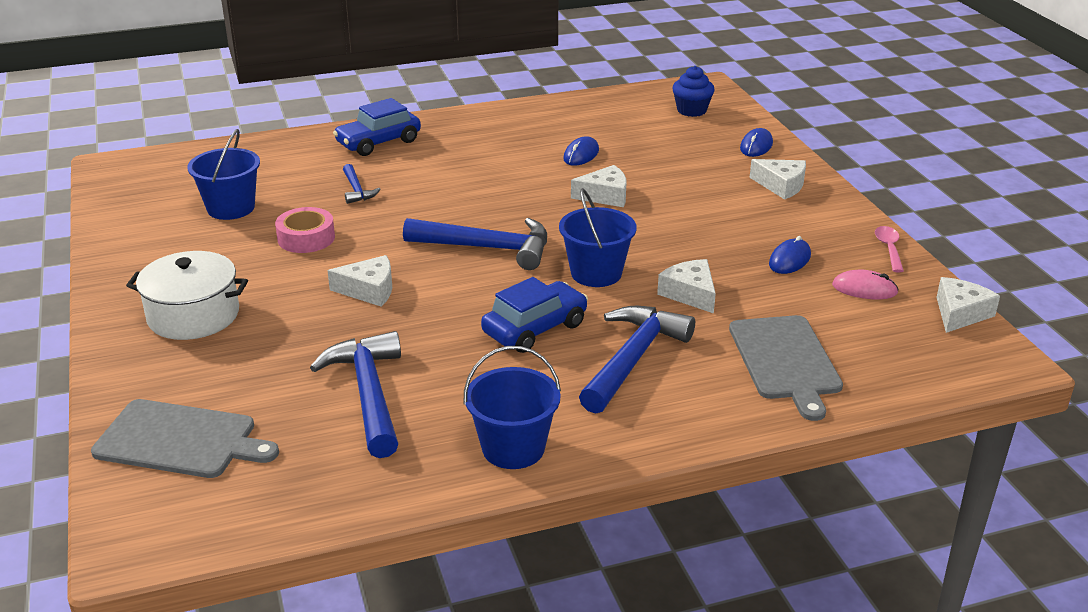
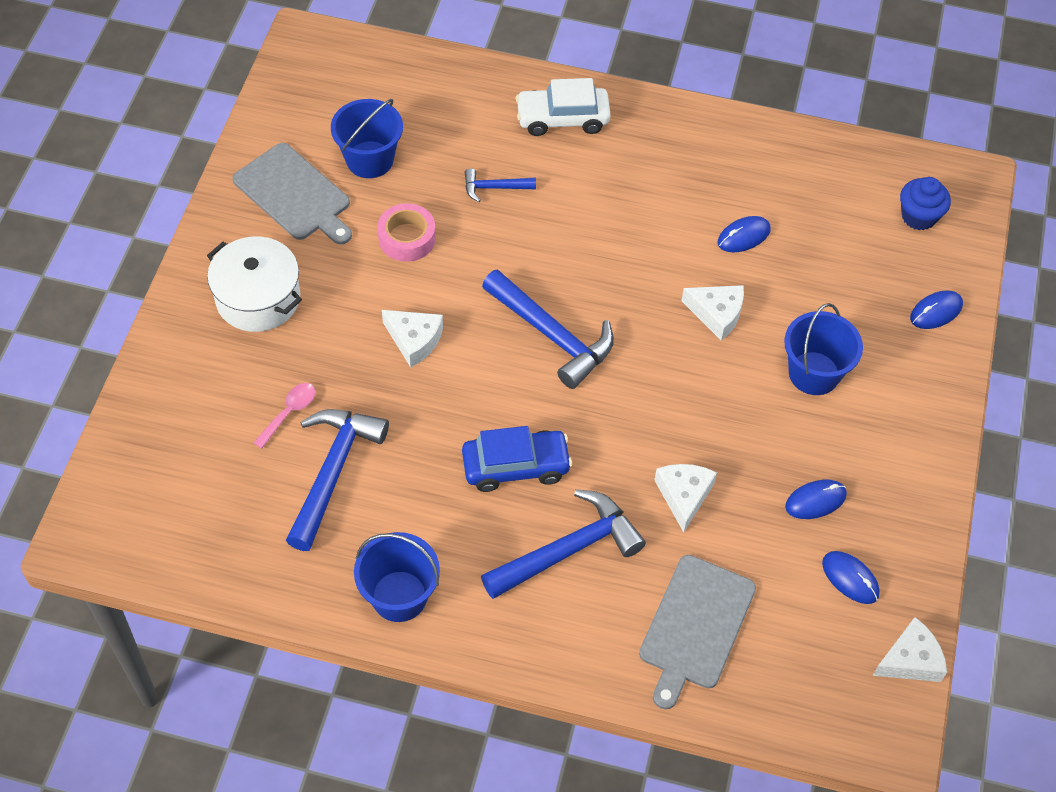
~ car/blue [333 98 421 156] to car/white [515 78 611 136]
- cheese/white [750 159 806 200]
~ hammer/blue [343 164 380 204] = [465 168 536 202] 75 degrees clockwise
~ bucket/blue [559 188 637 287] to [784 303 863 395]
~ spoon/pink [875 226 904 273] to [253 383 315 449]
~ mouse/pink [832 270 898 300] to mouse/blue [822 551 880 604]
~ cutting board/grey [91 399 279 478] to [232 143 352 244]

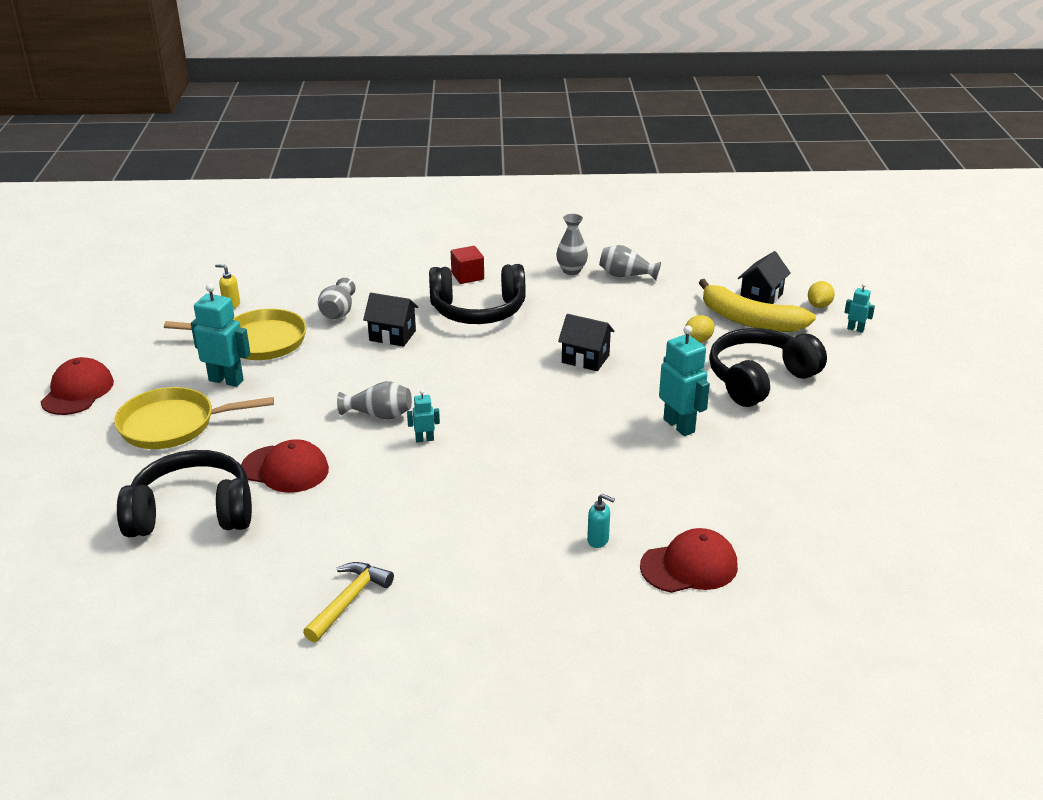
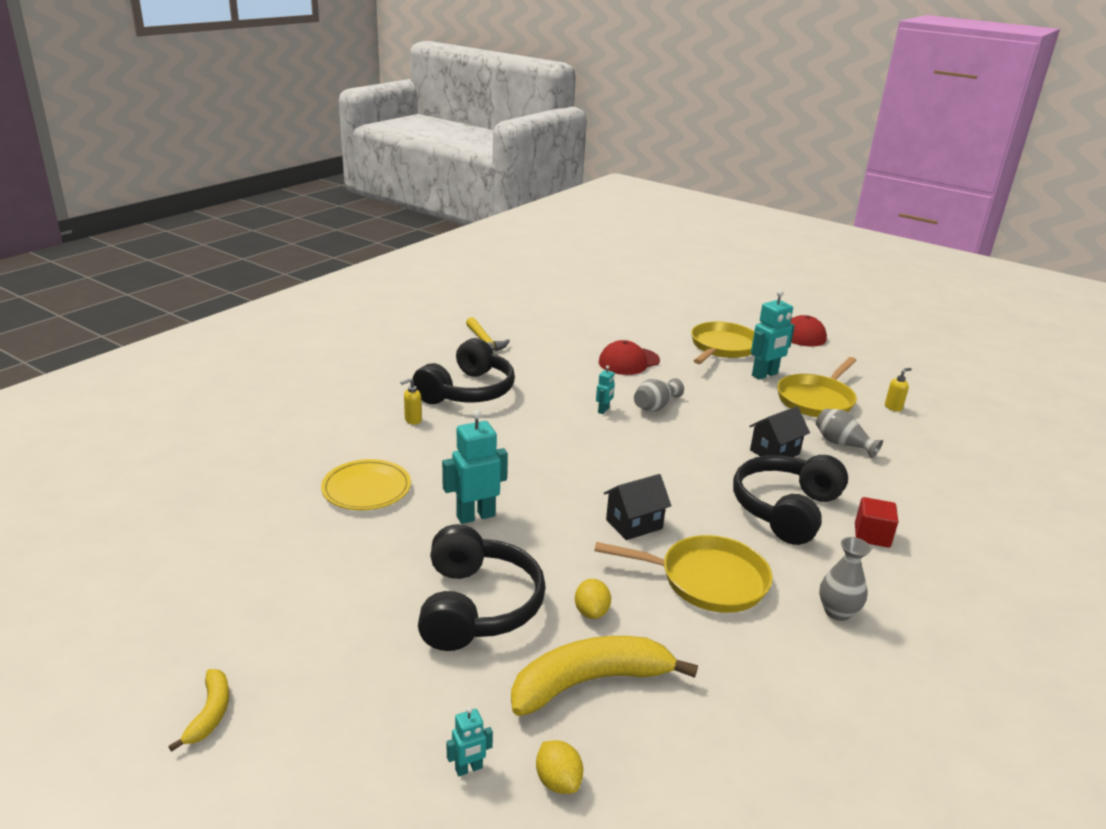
- vase/grey [599 245 661 280]
- house/black [738 251 791 304]
~ robot/turquoise [659 325 710 436] = [442 410 508 524] 150 degrees clockwise
~ headphones/black [117 450 252 537] to [412 338 515 404]
~ soap dispenser/turquoise [587 494 615 548] to soap dispenser/yellow [400 379 422 425]
- cap/red [640 528 738 593]
+ plate/yellow [321 459 411 510]
+ pan/yellow [594 535 773 613]
+ banana/yellow [168 669 229 752]

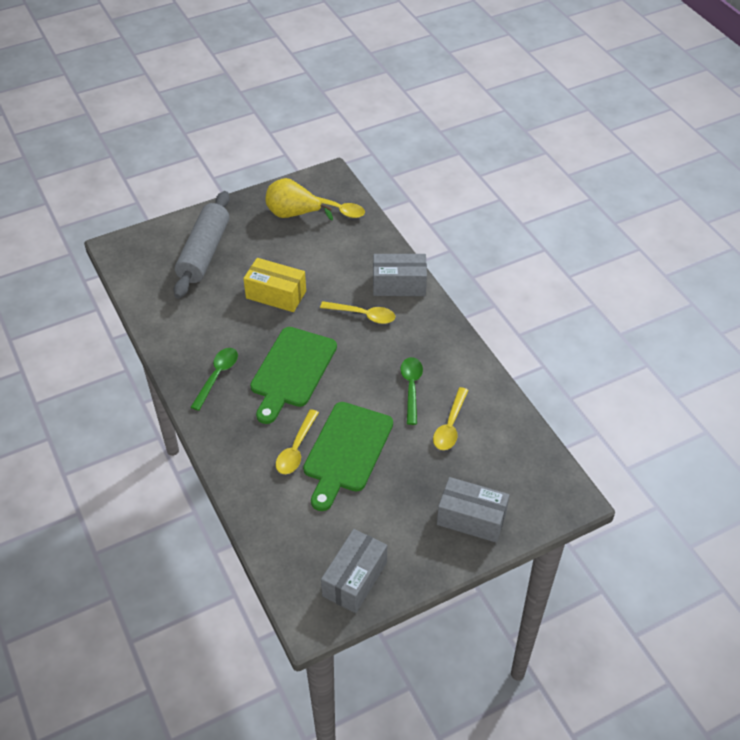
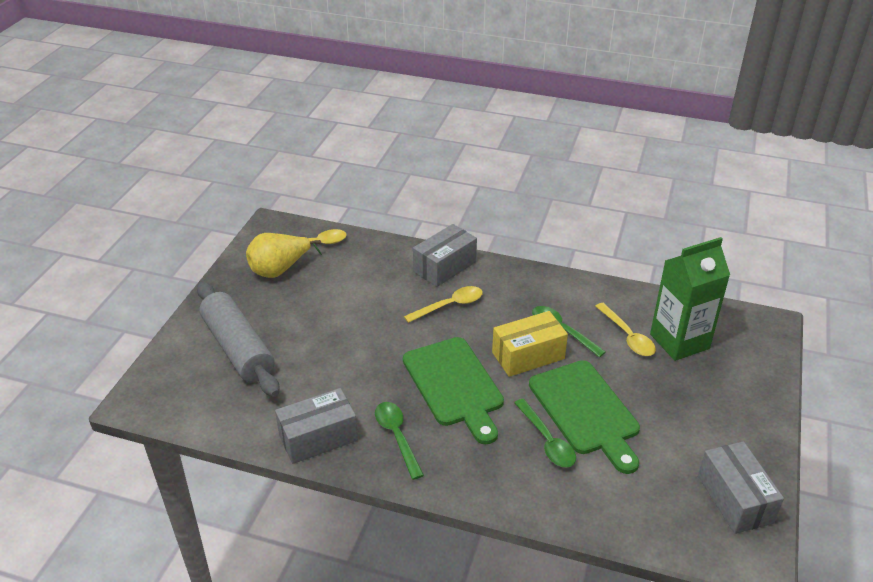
~ box/yellow [243 258 306 312] to [492 311 568 377]
~ spoon/yellow [276 409 319 474] to spoon/green [514 399 576 468]
~ box/grey [437 477 510 543] to [275 388 358 464]
+ carton/green [650 237 730 361]

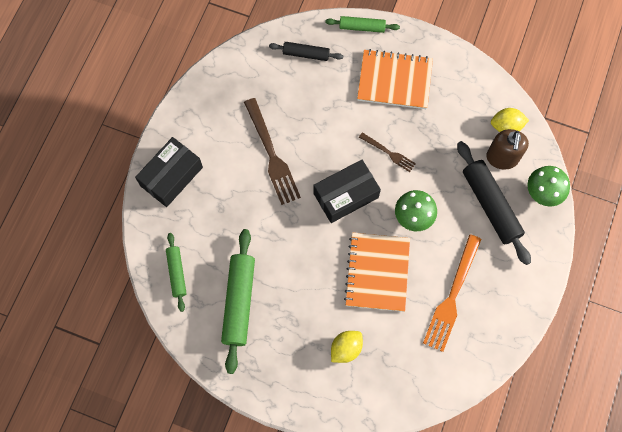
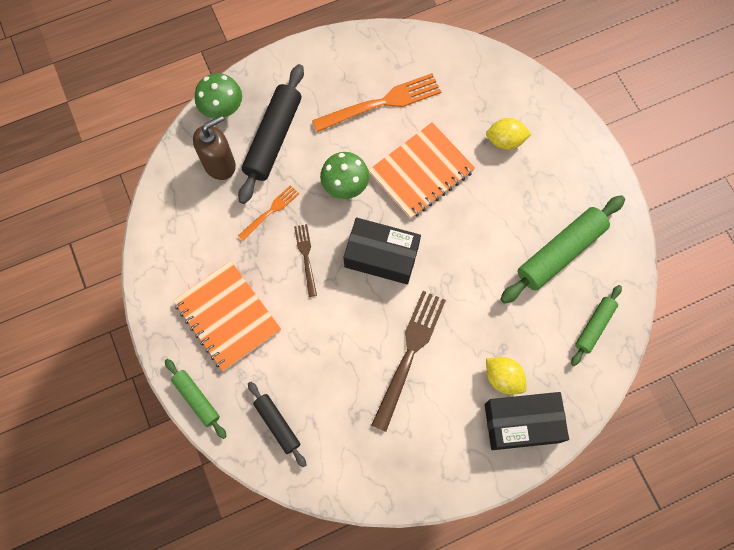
~ lemon/yellow [491 108 529 132] to [486 357 527 395]
+ fork/orange [238 185 299 241]

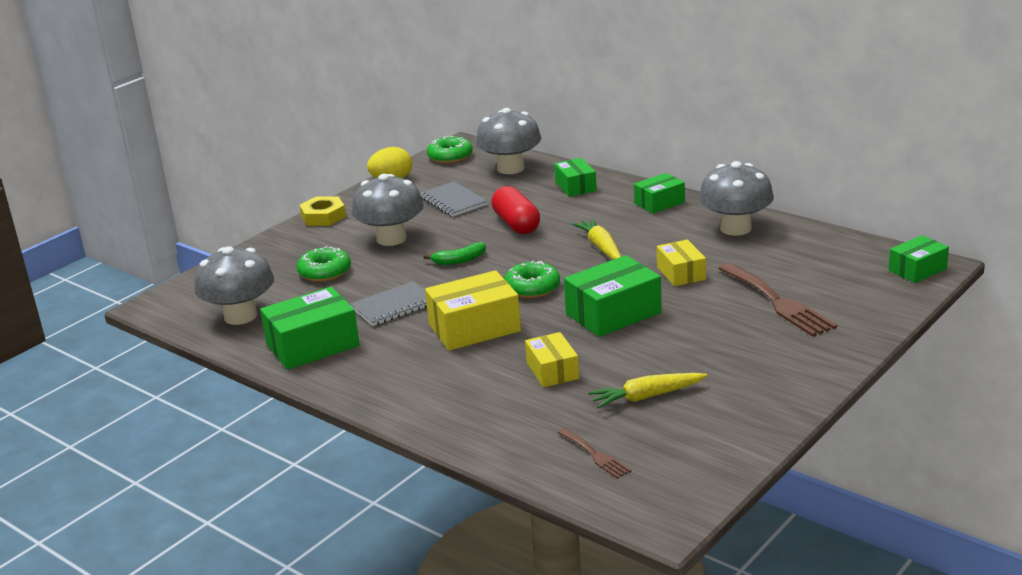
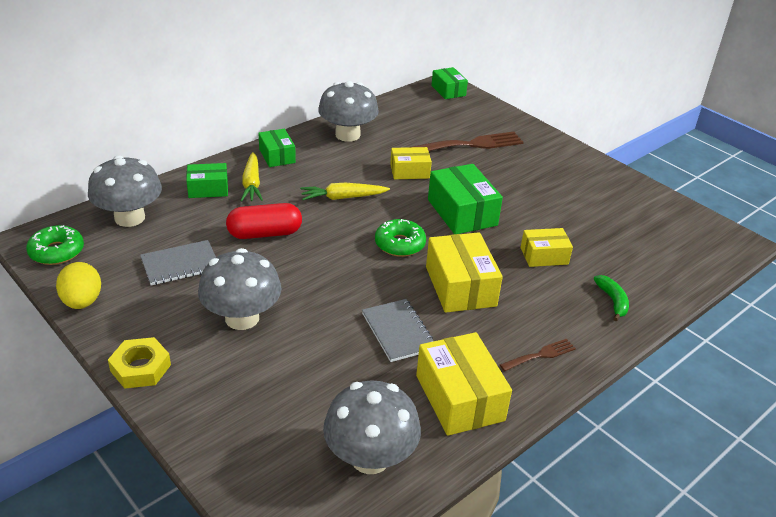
~ banana/green [424 242 486 265] to [594 275 629 321]
- donut/green [297 246 351 282]
~ box/green [260 287 360 370] to box/yellow [416 332 512 436]
~ carrot/yellow [588 373 707 408] to [241 152 263 202]
~ fork/brown [557 428 631 479] to [500 339 576 371]

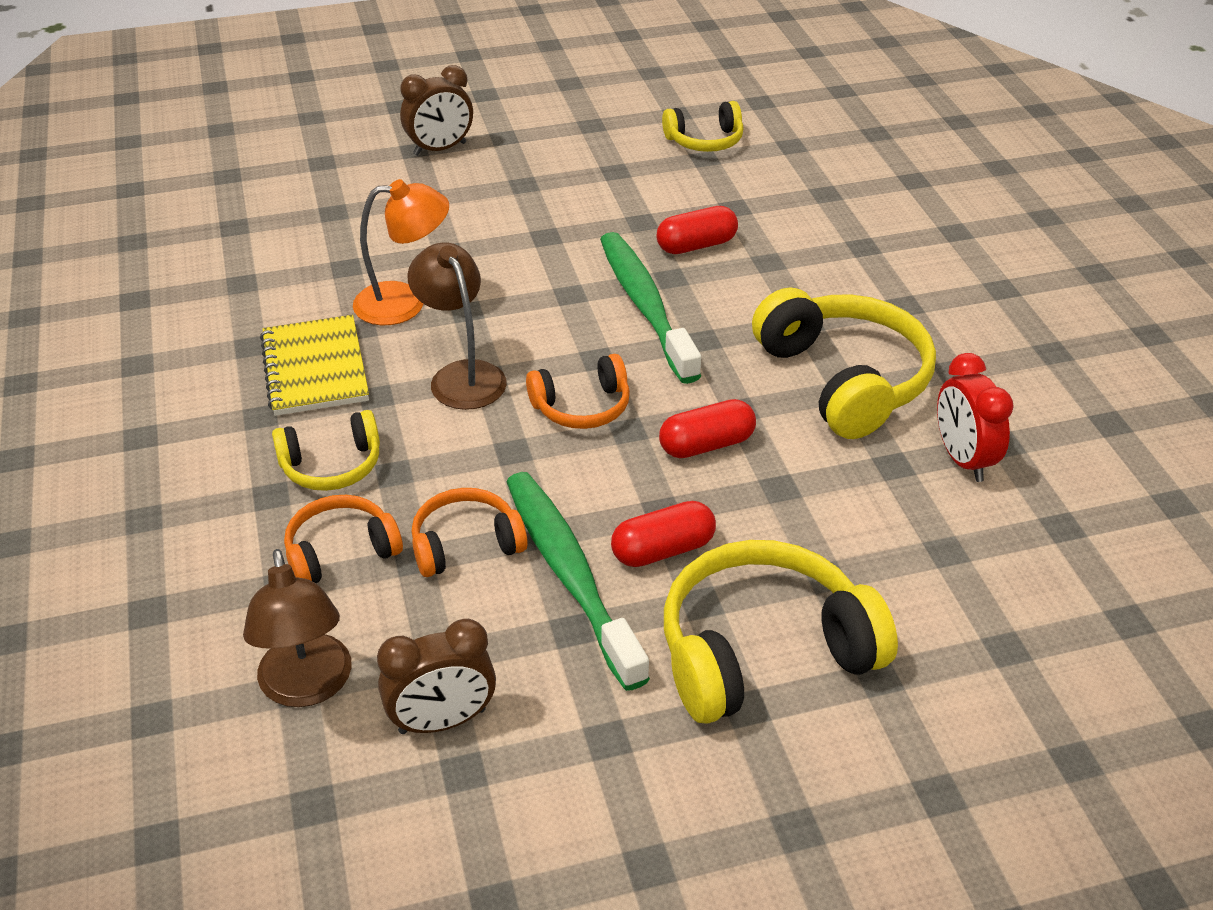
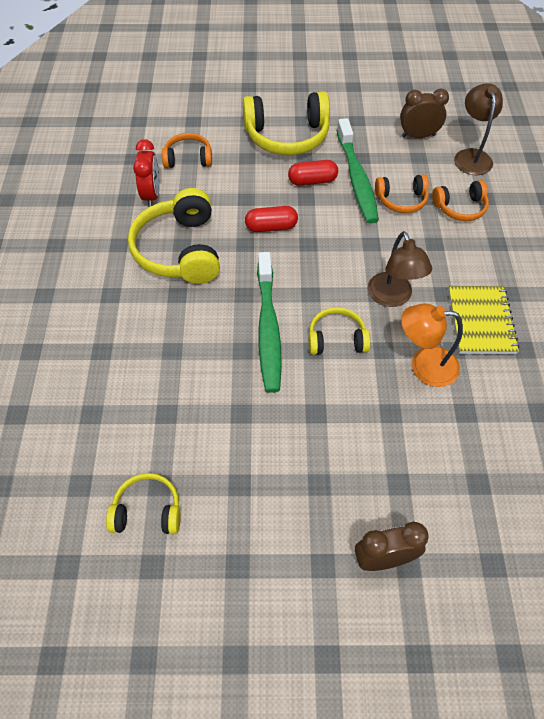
- capsule/red [656 206 738 254]
~ headphones/orange [526 354 630 429] to [162 133 212 168]
~ headphones/yellow [272 410 380 491] to [308 307 370 355]

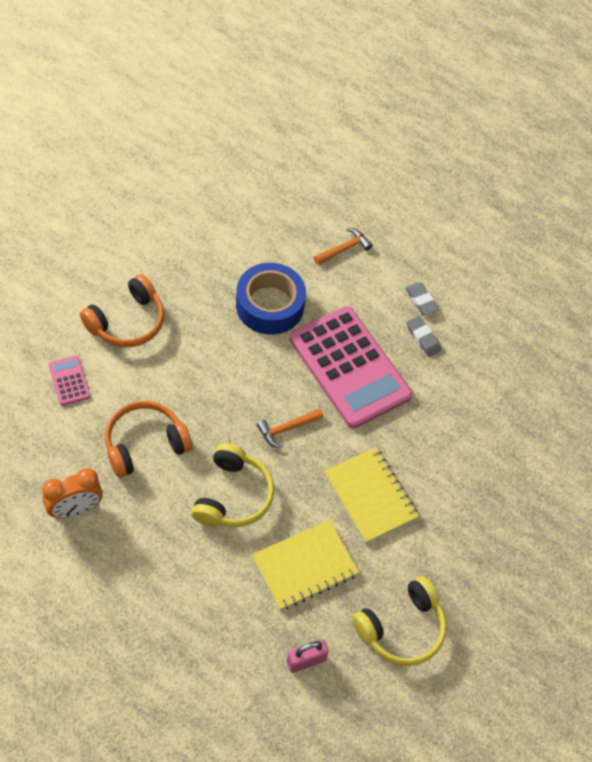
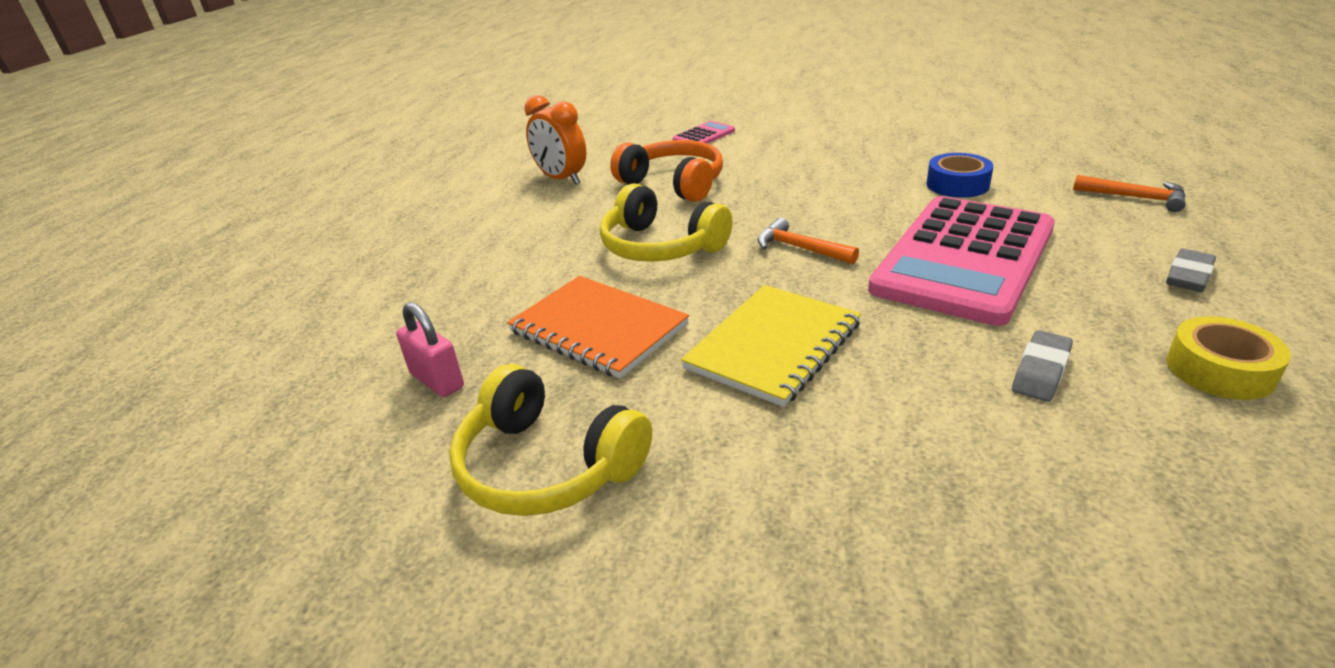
~ tape/blue [236 263 306 335] = [926 153 994 198] x0.59
- headphones/orange [80 274 164 347]
~ eraser/grey [407 316 441 357] to [1012 330 1073 402]
~ headphones/yellow [191 443 274 527] = [600 184 732 262] 45 degrees clockwise
~ notebook/yellow [252 520 359 611] to notebook/orange [507 276 689 379]
+ tape/yellow [1166 316 1291 400]

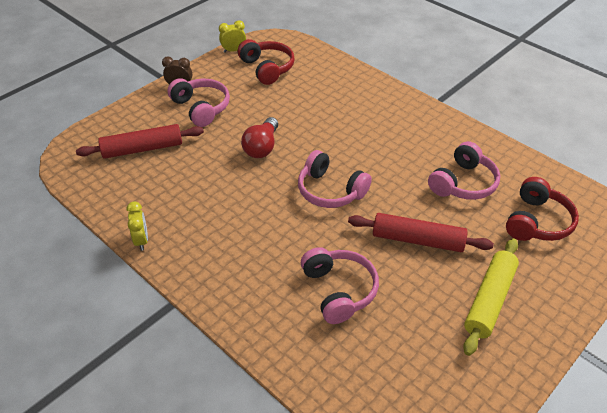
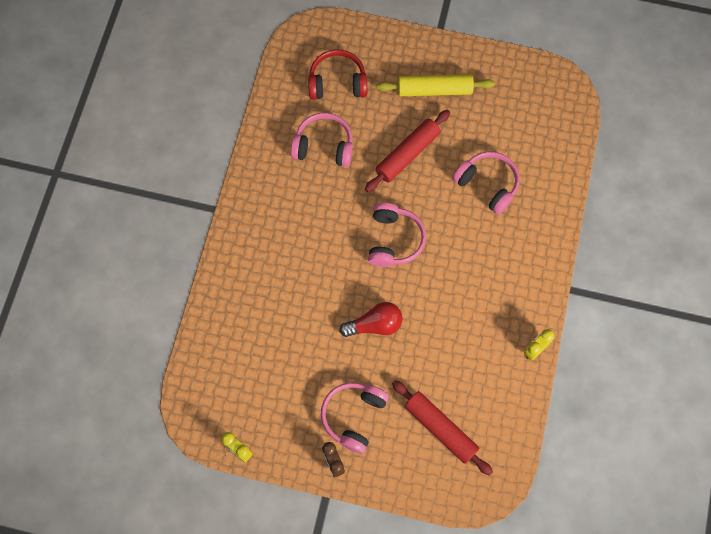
- headphones/red [238 39 295 85]
~ rolling pin/red [348 213 494 252] = [365 110 450 192] 60 degrees clockwise
~ headphones/pink [301 247 379 324] = [453 152 520 215] 90 degrees clockwise

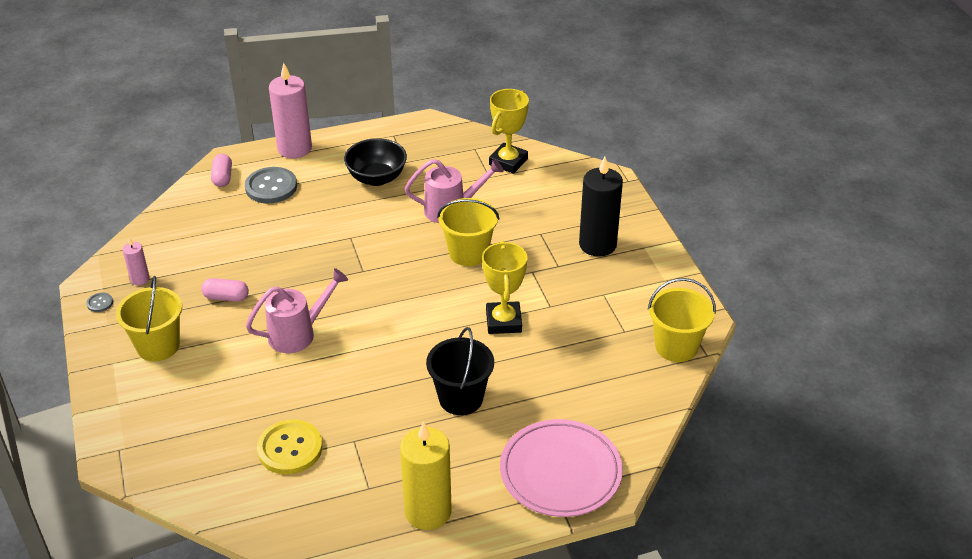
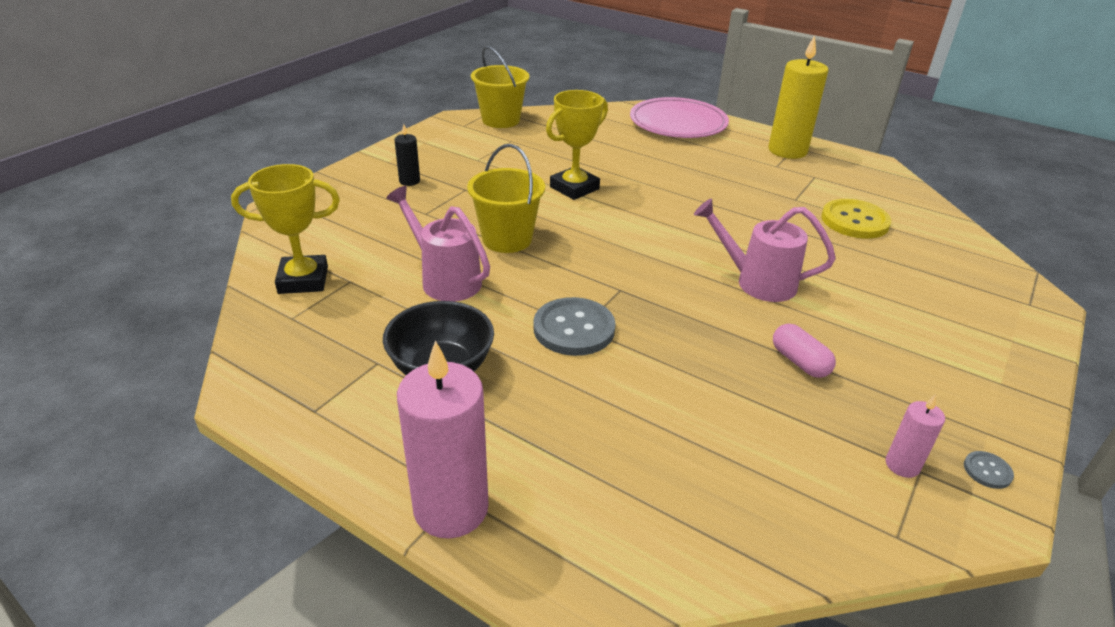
- capsule/pink [211 154 232 187]
~ candle/black [579 157 623 257] = [394 124 420 186] x0.49
~ button/grey [245 167 297 203] to [533 297 616 356]
- bucket/yellow [116 276 182 361]
- bucket/black [426 327 494 415]

